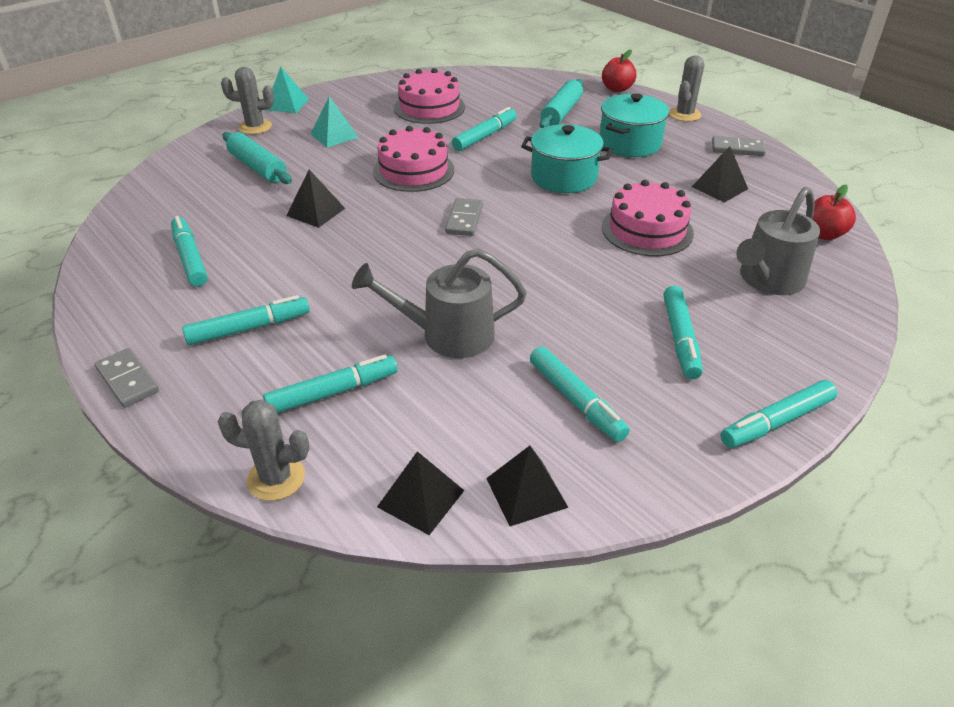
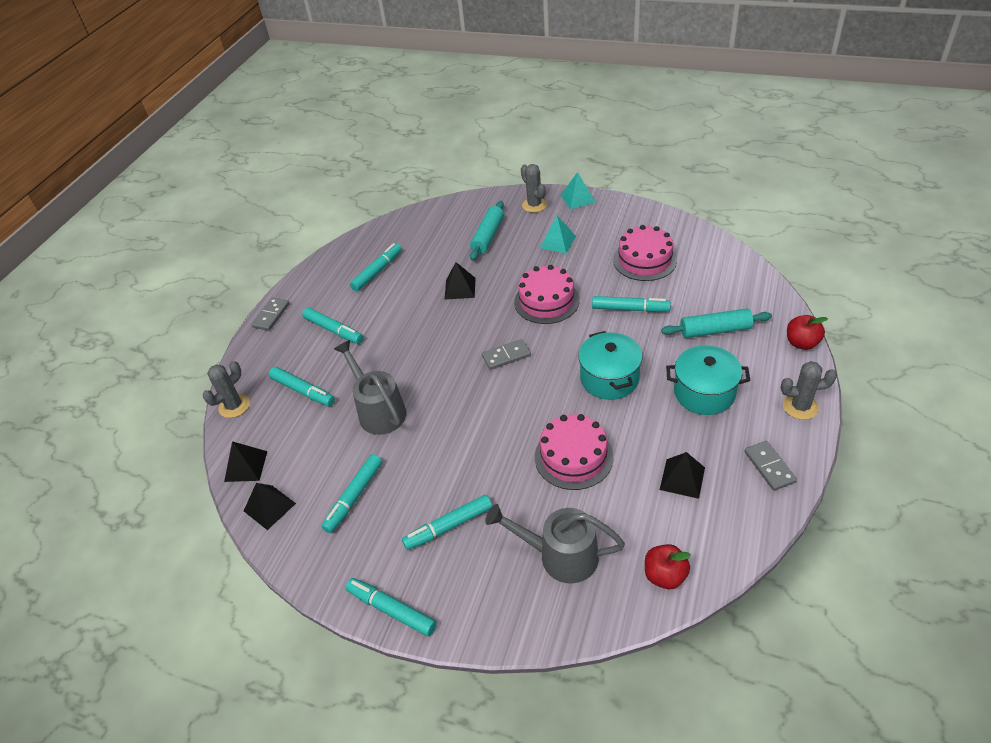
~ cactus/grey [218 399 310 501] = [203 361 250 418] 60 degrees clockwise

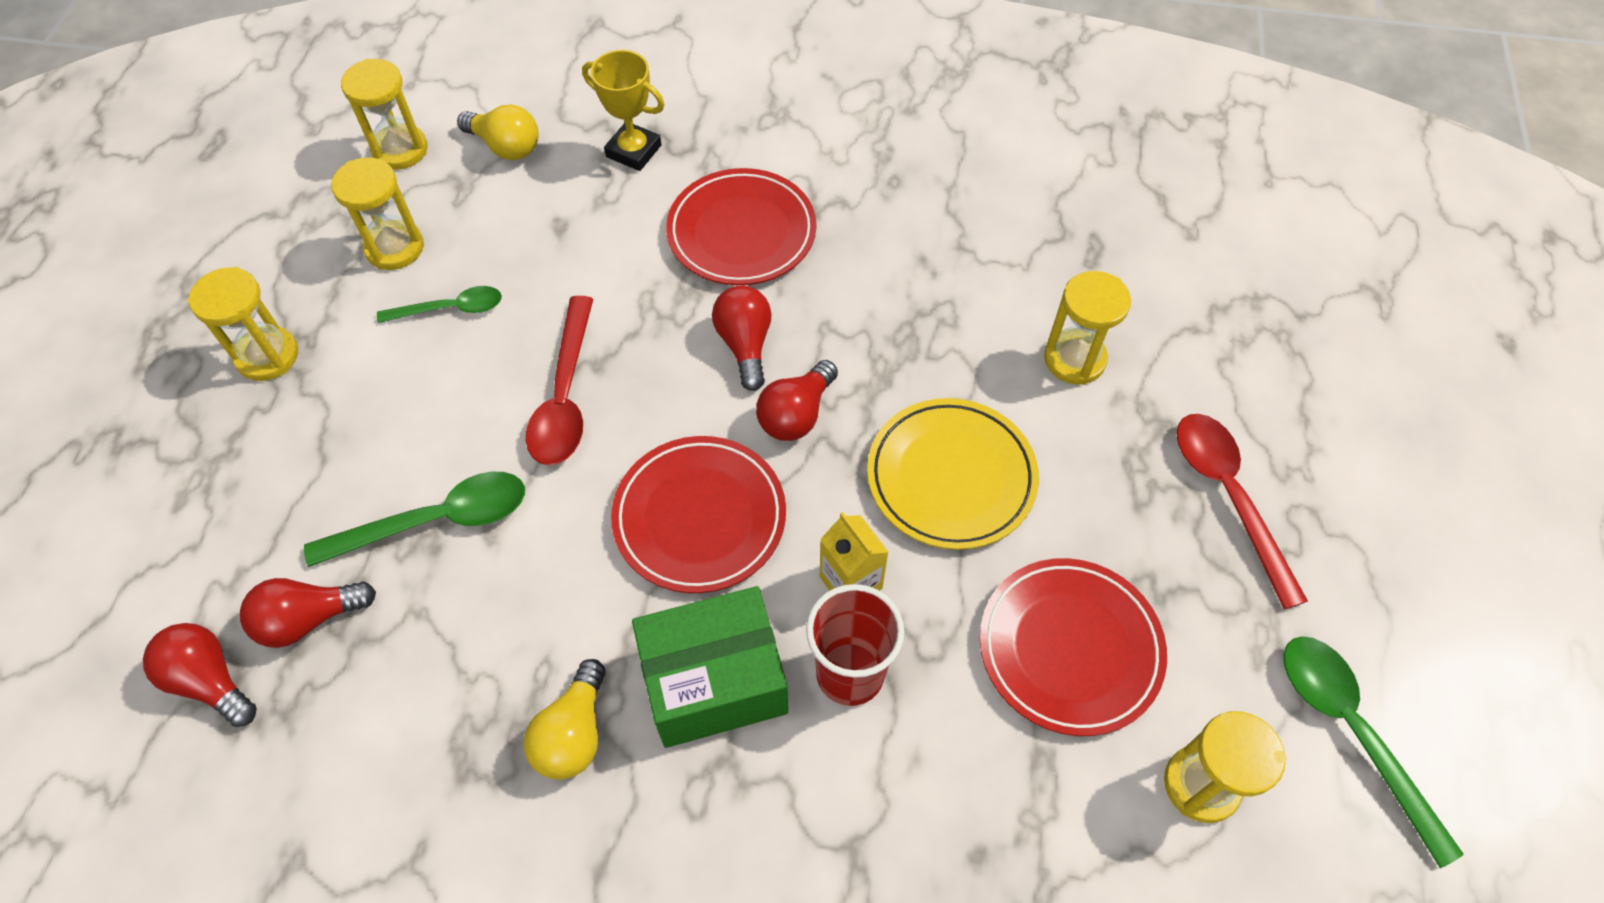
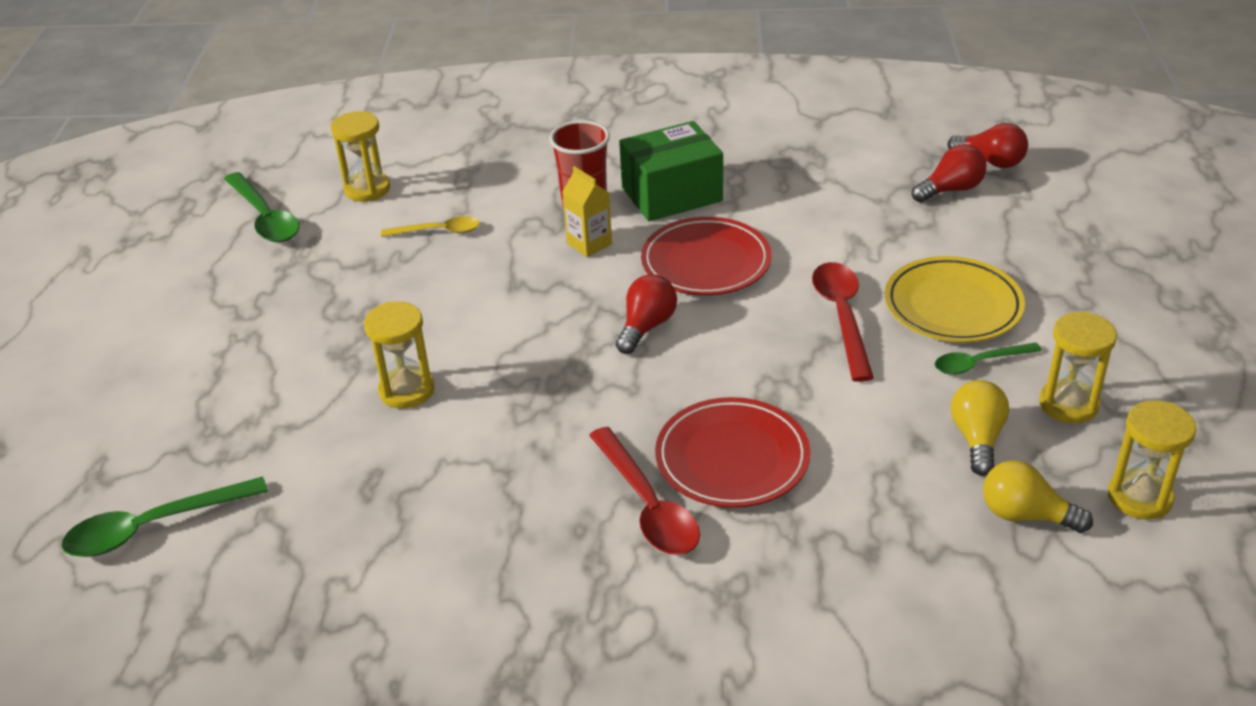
- trophy/yellow [582 50 664 171]
- hourglass/yellow [188 267 298 381]
- light bulb/red [712 286 772 391]
~ plate/yellow [867 398 1039 550] to [885 256 1025 342]
~ spoon/red [1177 414 1308 610] to [589 427 700 555]
~ spoon/green [304 472 525 567] to [61 476 268 557]
~ plate/red [980 558 1167 736] to spoon/yellow [381 216 480 237]
~ light bulb/yellow [524 659 606 780] to [951 380 1009 476]

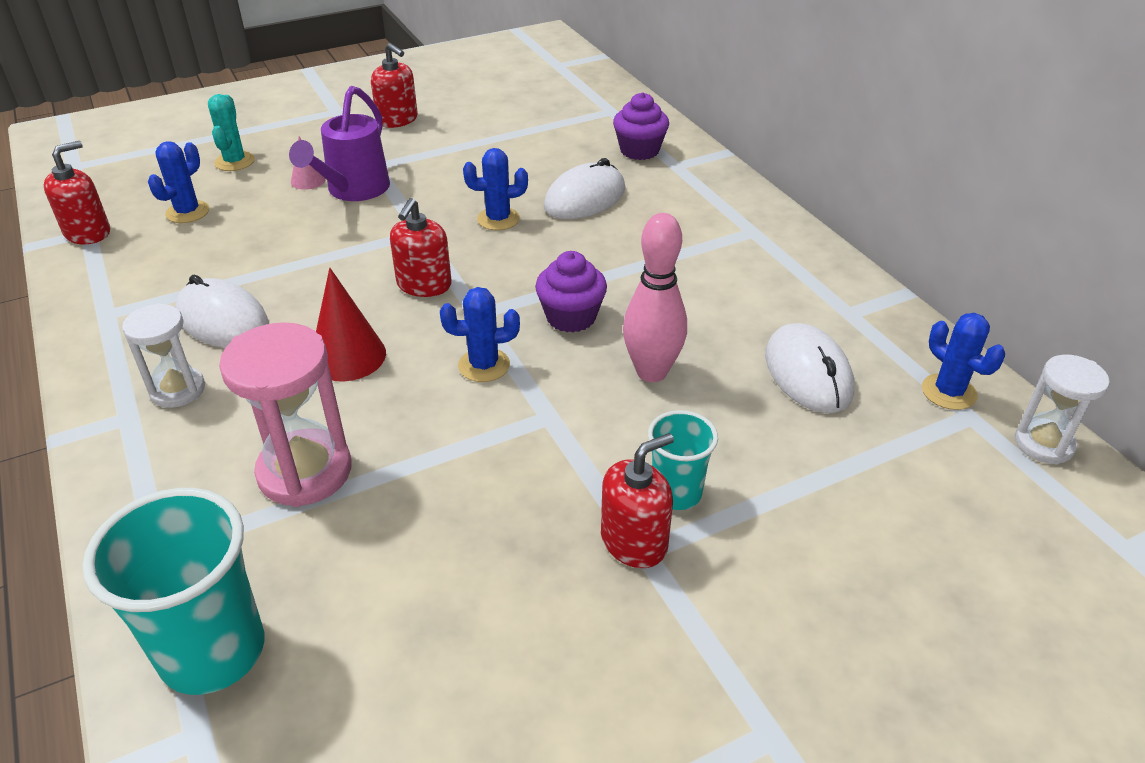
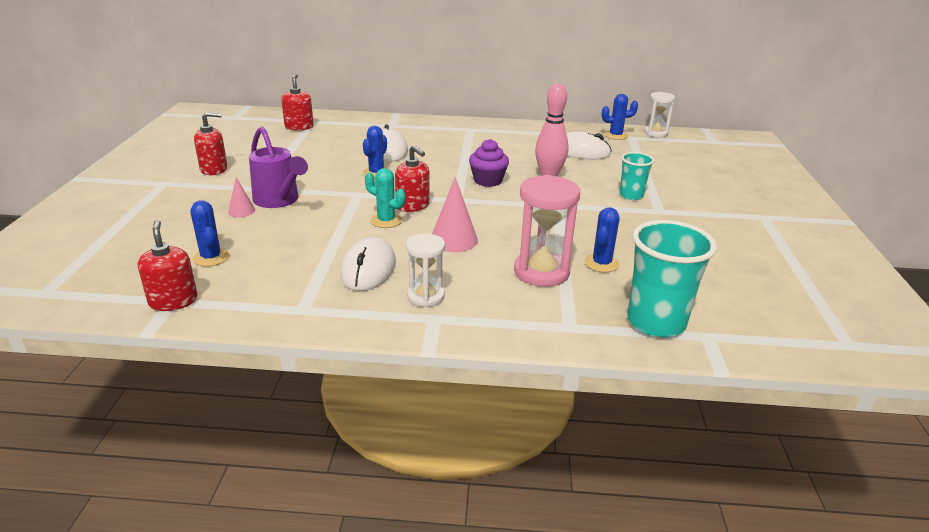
- cupcake/purple [613 92 669 160]
~ cactus/turquoise [208 94 255 171] to [365 168 406 228]
~ cone/red [316 268 386 381] to cone/pink [432 177 478 252]
~ mouse/white [175 275 269 348] = [340 237 396 291] 60 degrees counterclockwise
~ cactus/blue [440 287 520 382] to [585 207 620 272]
~ soap dispenser/red [601 433 674 568] to [281 74 314 130]

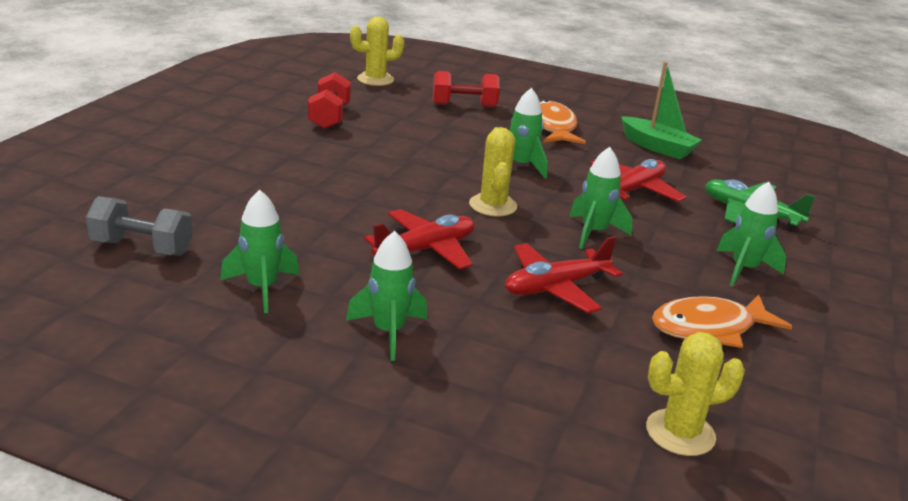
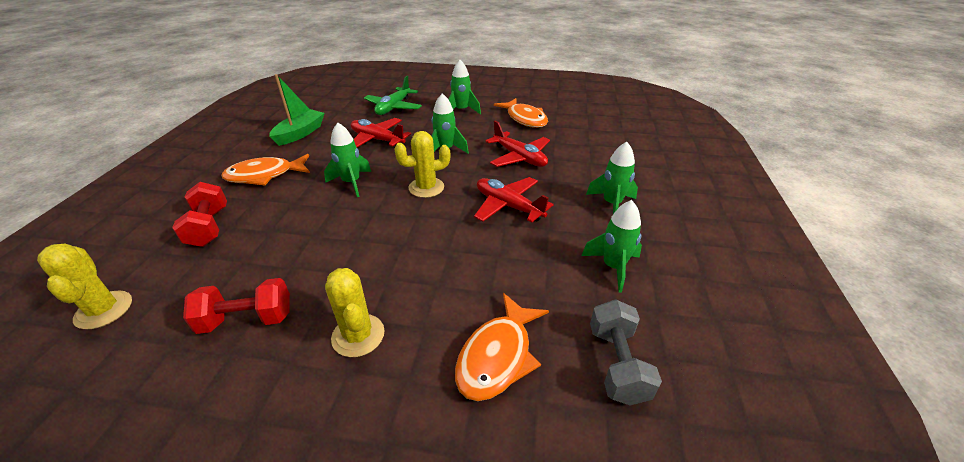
~ cactus/yellow [646 332 745 456] to [325 268 385 357]
+ fish/orange [455 293 549 401]

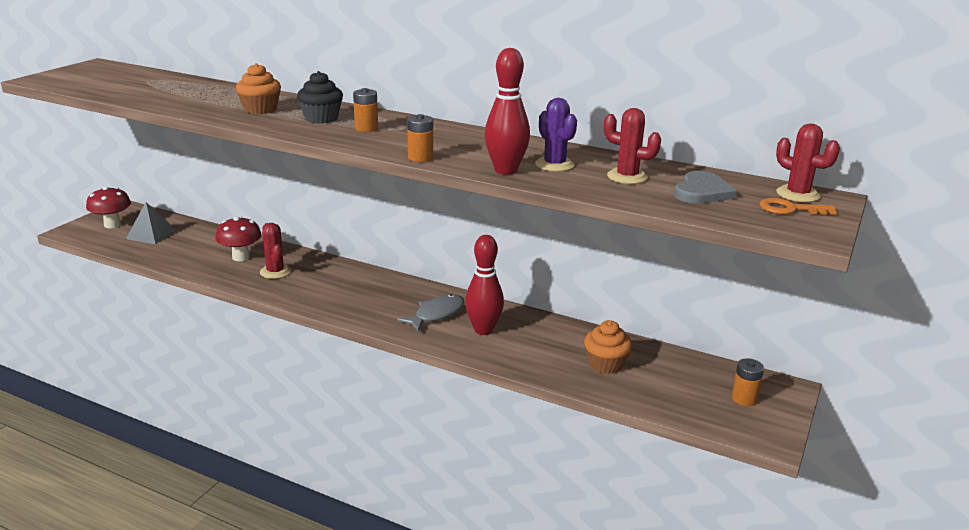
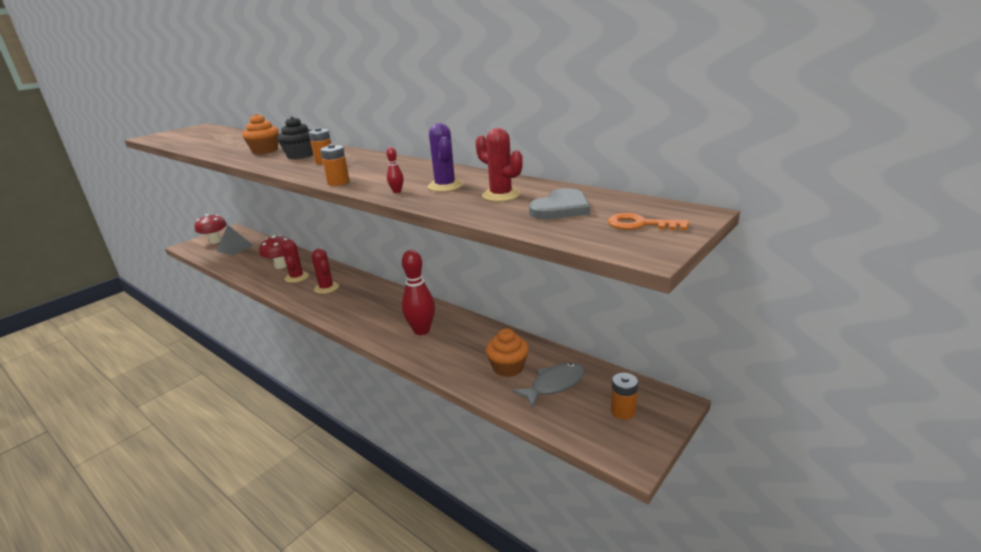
~ bowling pin/red [484 48 530 175] = [386 147 404 193] x0.41
~ cactus/red [776 123 840 202] to [312 249 339 294]
~ fish/grey [397 294 465 331] to [512 363 585 408]

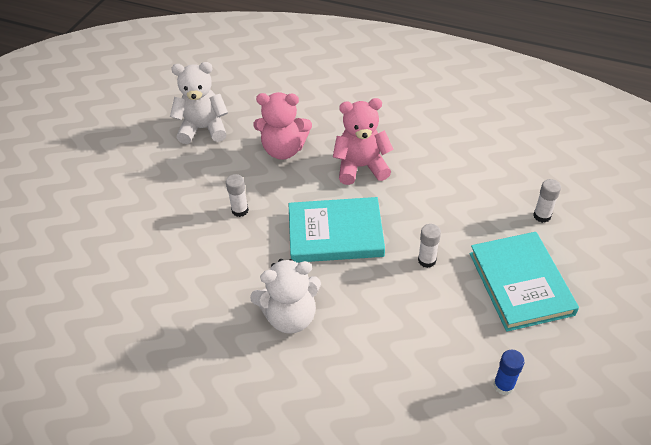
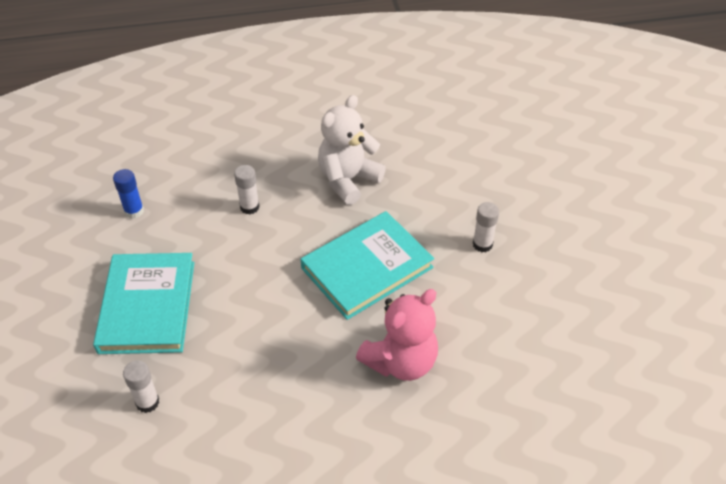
- teddy bear/white [170 62 228 144]
- teddy bear/pink [253 92 312 160]
~ glue stick/white [418 224 441 268] to [234 165 260 214]
~ book/turquoise [470 232 579 332] = [93 253 194 354] 45 degrees clockwise

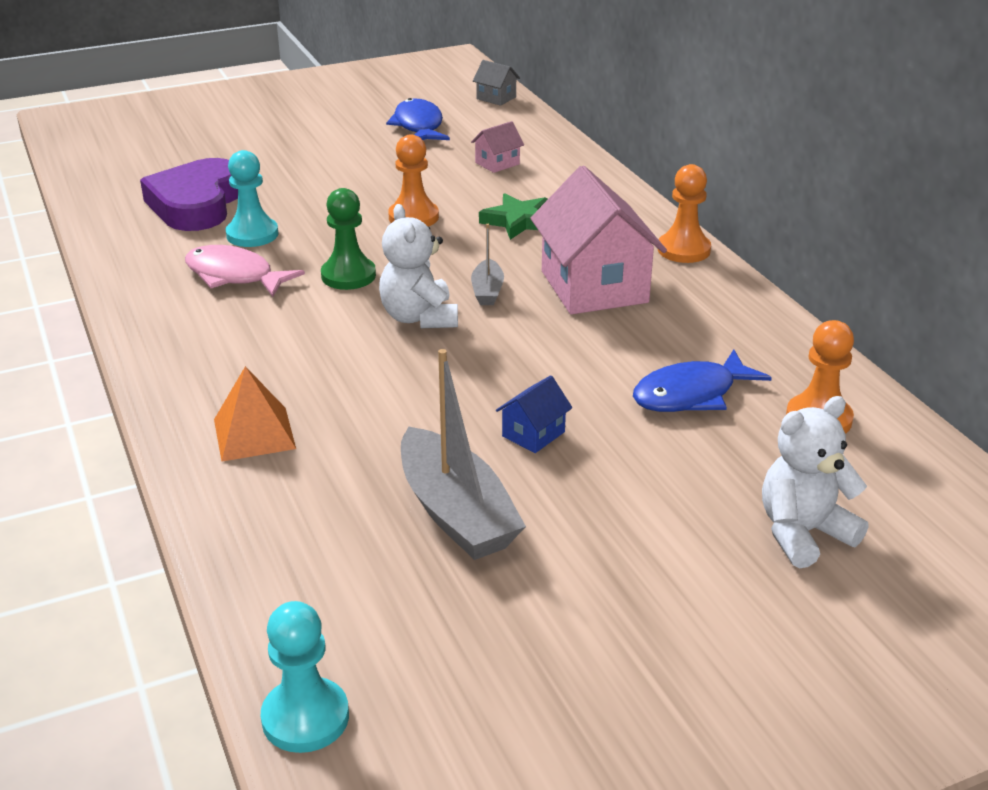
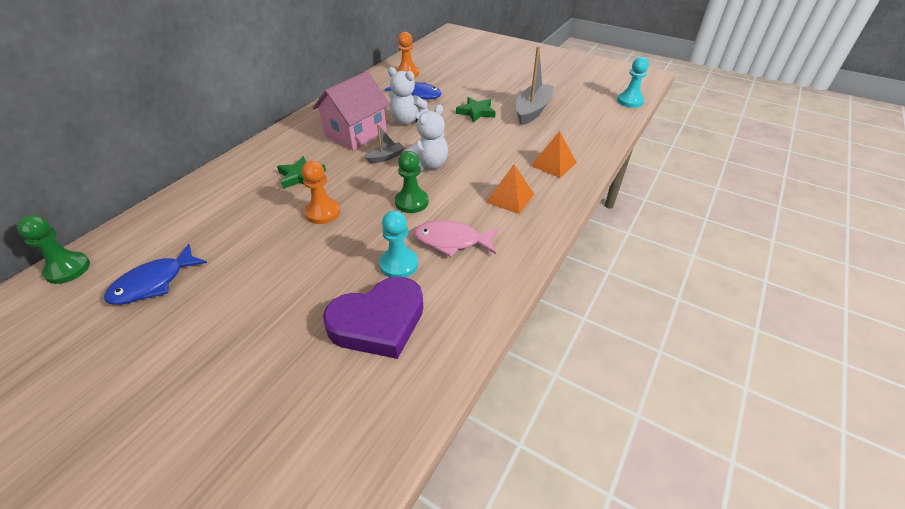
~ house/grey [473 60 520 106] to pawn/green [17 215 90 284]
- house/pink [471 121 524 173]
- pawn/orange [658 164 711 263]
~ fish/pink [185 245 305 297] = [414 220 499 257] 105 degrees clockwise
~ house/blue [496 375 572 453] to star/green [456 97 496 123]
~ teddy bear/white [762 396 868 568] to [388 67 429 125]
+ pyramid/orange [486 164 534 214]

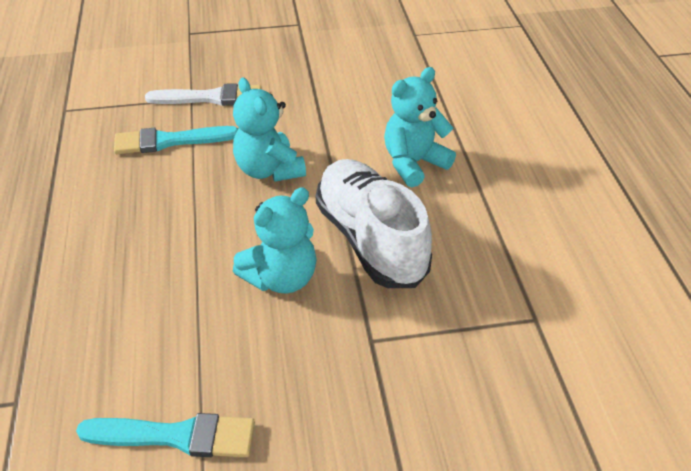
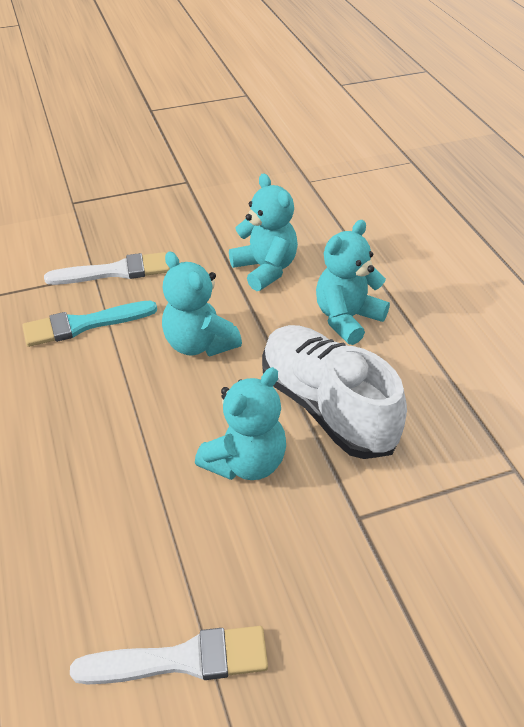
~ brush/turquoise [76 413 255 457] to brush/white [70 626 268 684]
+ teddy bear/turquoise [229 173 298 291]

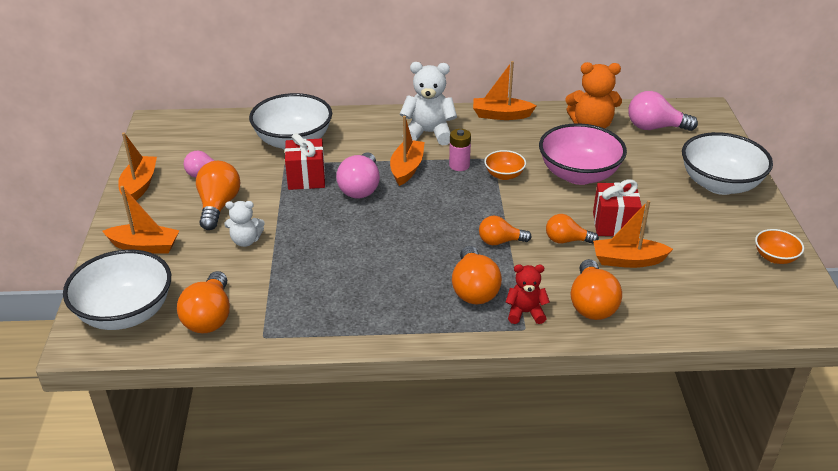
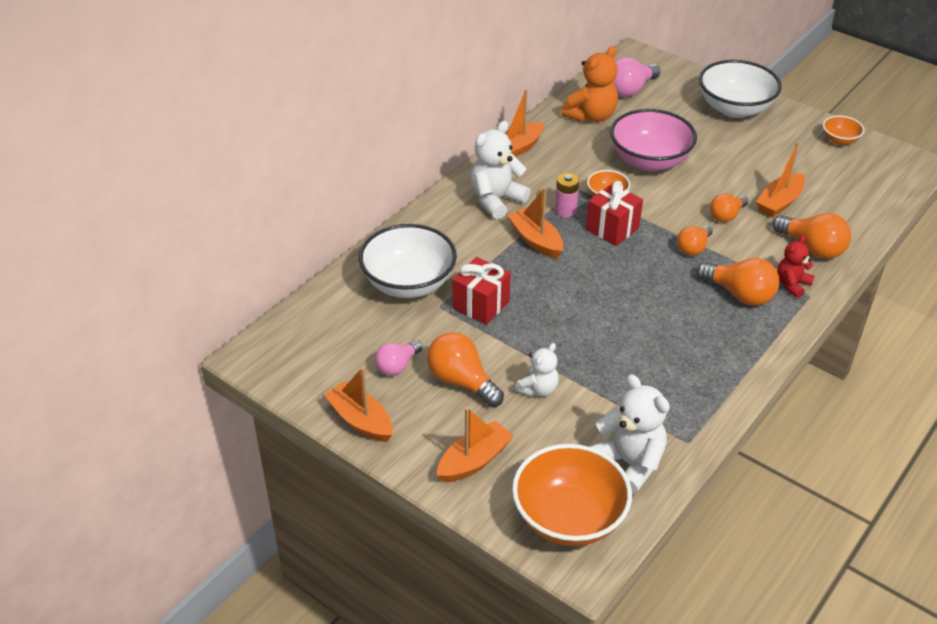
- light bulb/pink [336 152 380 198]
~ gift/red [593 179 642 236] to [586 181 643 246]
~ bowl/white [63 250 171 330] to bowl/orange [512 444 632 546]
~ light bulb/orange [177 271 230 334] to teddy bear/white [590 374 670 494]

